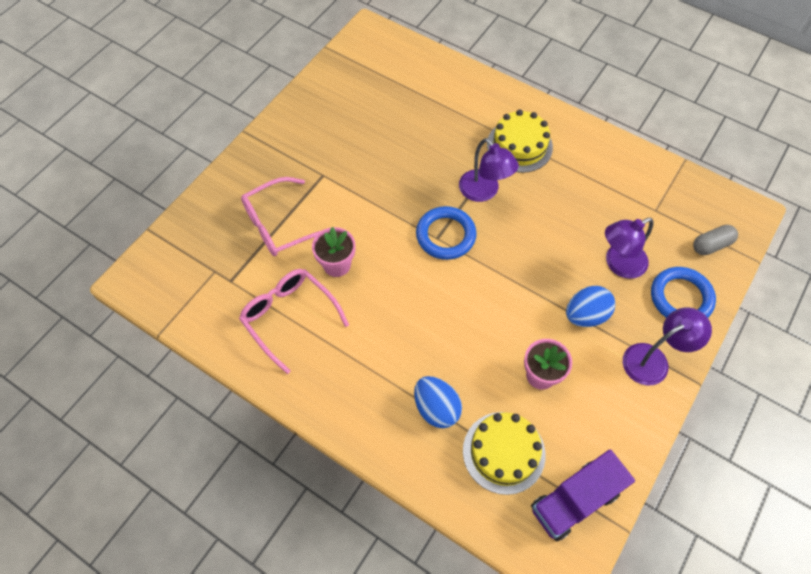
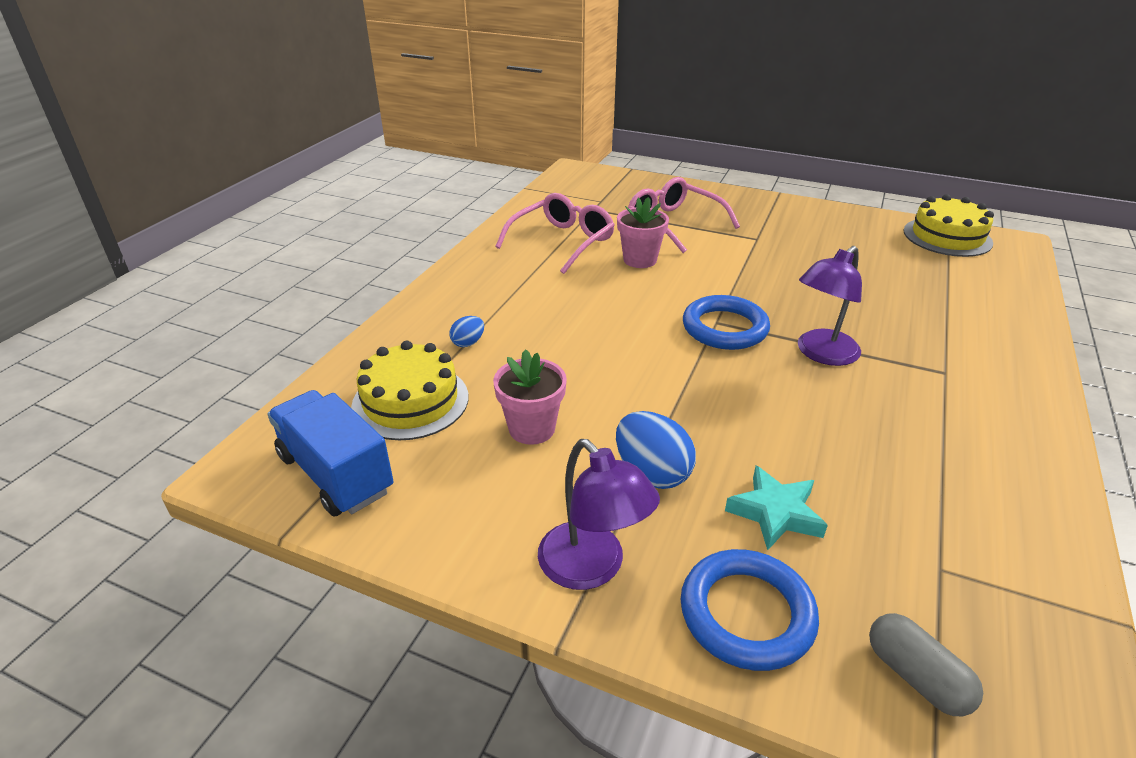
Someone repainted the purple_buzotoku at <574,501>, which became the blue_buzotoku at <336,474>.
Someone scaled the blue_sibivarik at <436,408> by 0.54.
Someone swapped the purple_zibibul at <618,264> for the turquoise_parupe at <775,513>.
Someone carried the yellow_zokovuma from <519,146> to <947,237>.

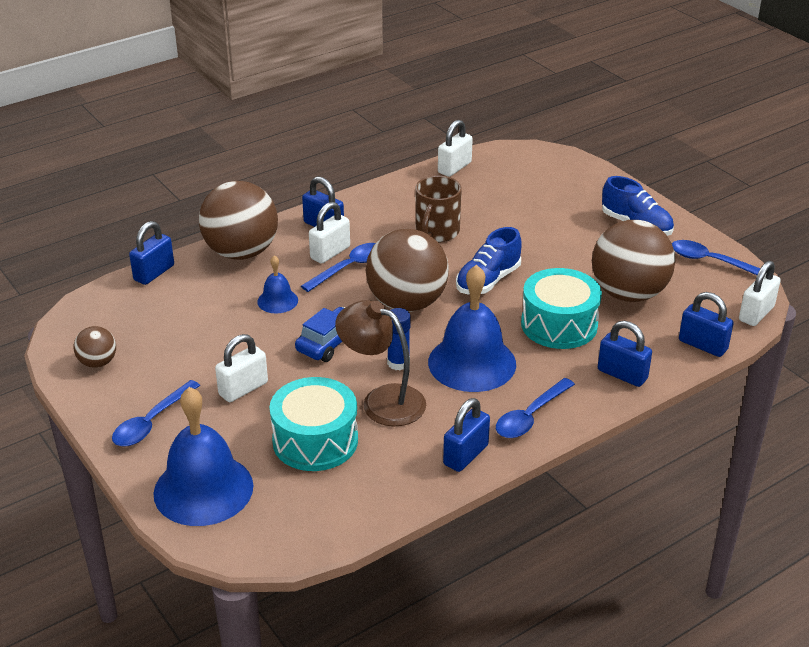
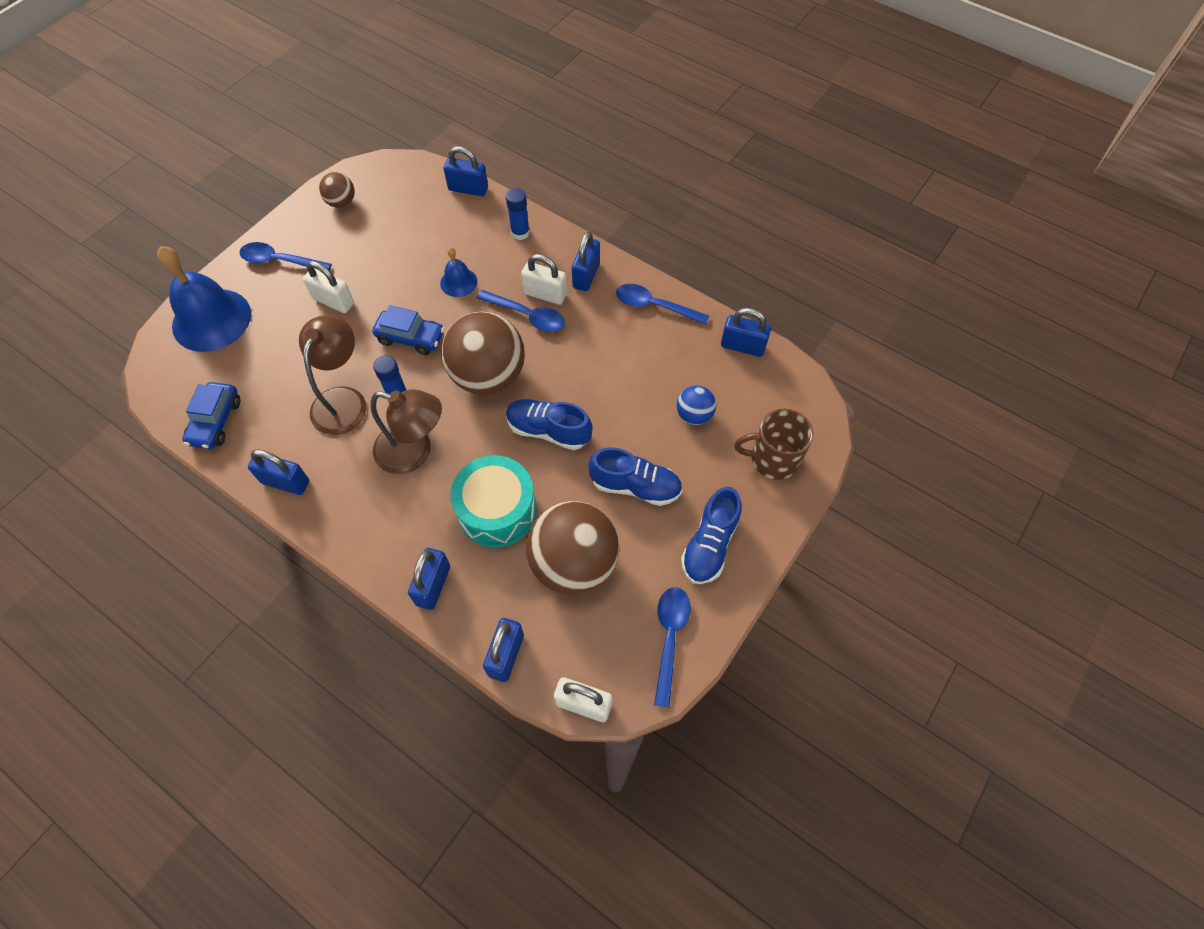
Someone put down the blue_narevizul at <216,421>.
Someone swapped the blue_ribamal at <472,363> for the brown_zibibul at <414,452>.
Someone swapped the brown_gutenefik at <241,252> for the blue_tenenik at <520,233>.
Someone put down the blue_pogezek at <635,486>.
Someone carried the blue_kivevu from <530,416> to <654,306>.
Someone put down the blue_gutenefik at <694,415>.
Someone repainted the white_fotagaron at <454,168>, which became the blue_fotagaron at <742,346>.
Someone carried the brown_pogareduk from <436,232> to <773,459>.
Someone took away the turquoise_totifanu at <315,441>.

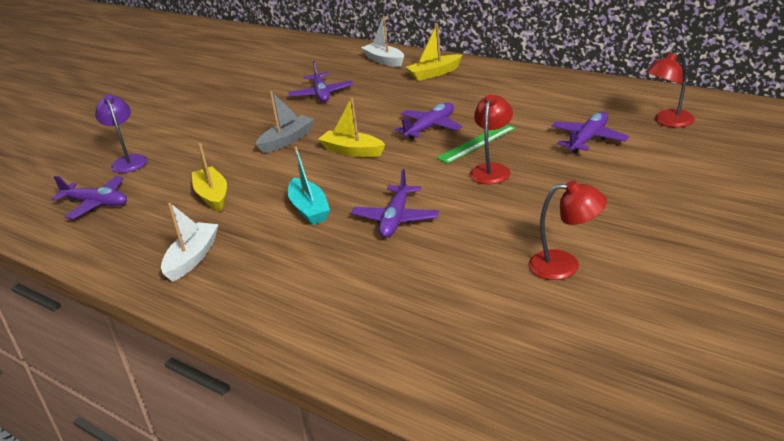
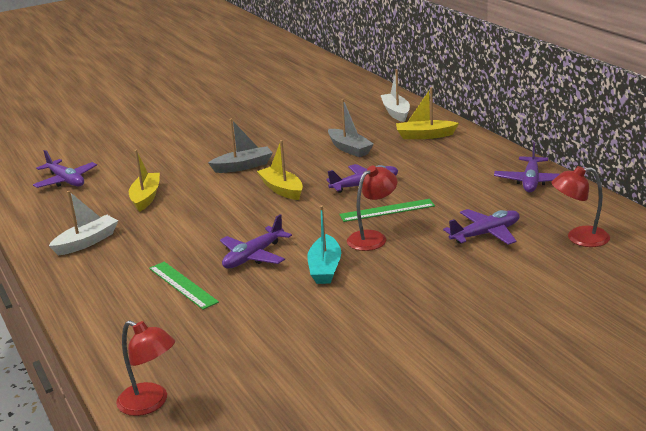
Someone carried the red_zibibul from <565,265> to <150,403>.
Someone put down the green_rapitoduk at <182,285>.
Someone carried the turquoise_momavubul from <309,209> to <325,268>.
Someone put down the grey_momavubul at <349,149>.
Someone carried the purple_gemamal from <321,94> to <531,181>.
Someone took away the purple_zibibul at <128,161>.

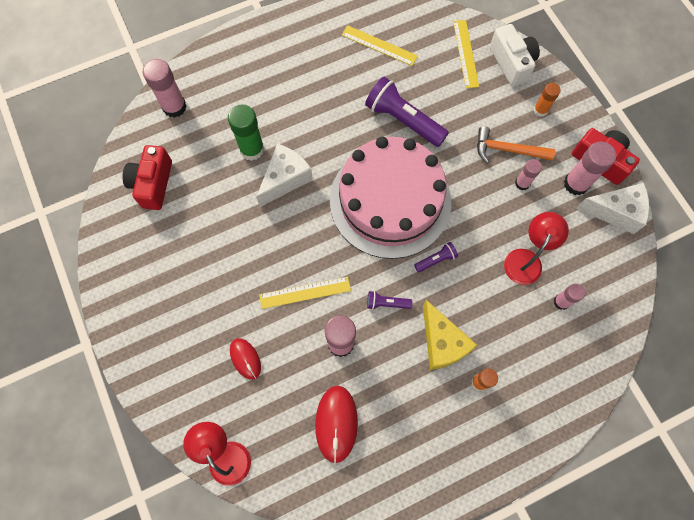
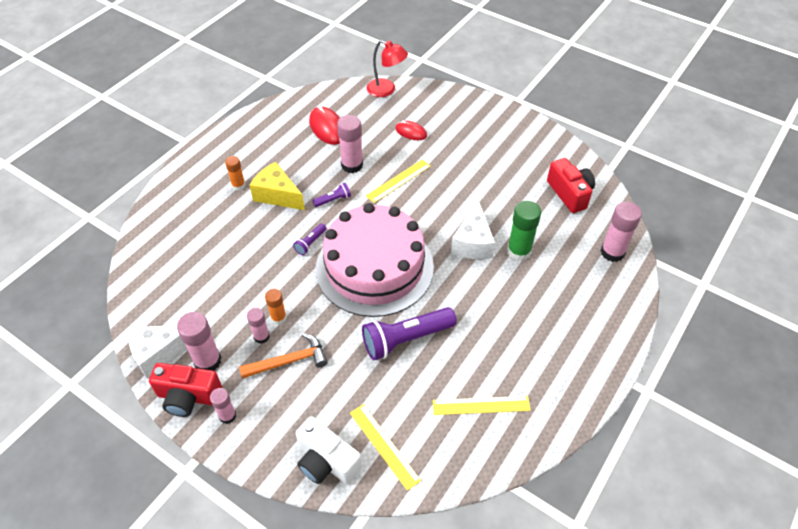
Someone carried the pink_tenenik from <561,302> to <227,416>.
Someone carried the orange_tenenik from <540,110> to <278,318>.
Someone rotated the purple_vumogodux at <403,120> by 150 degrees clockwise.
Someone took away the red_zibibul at <526,259>.

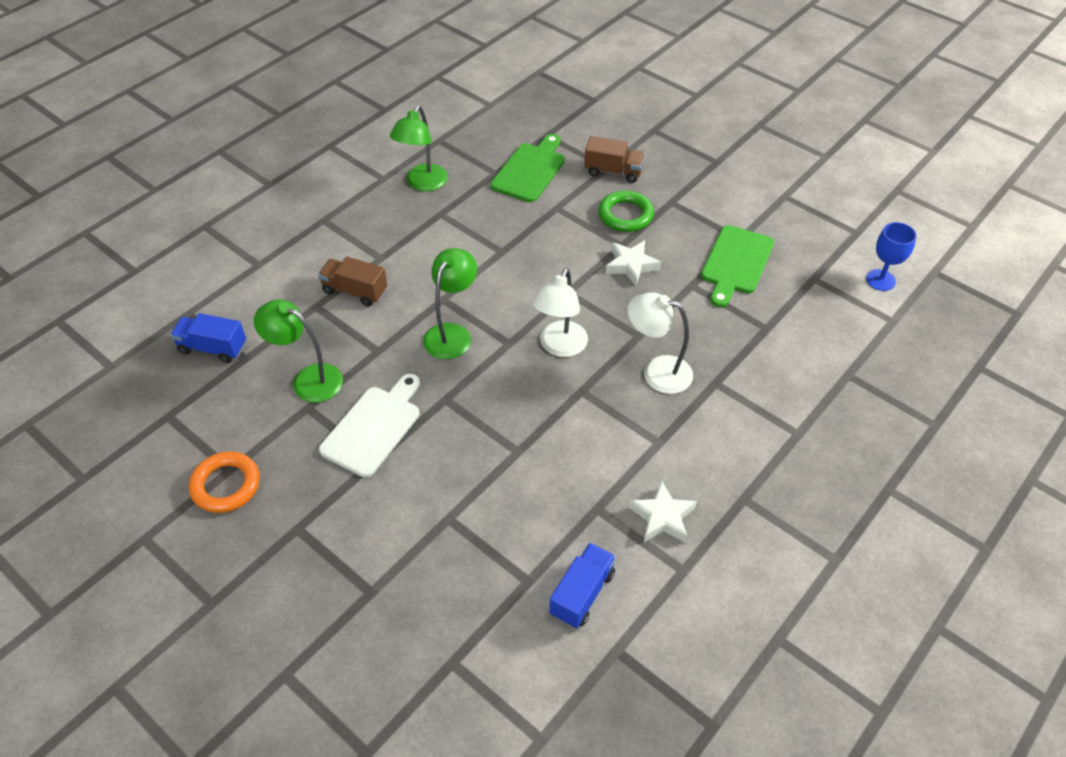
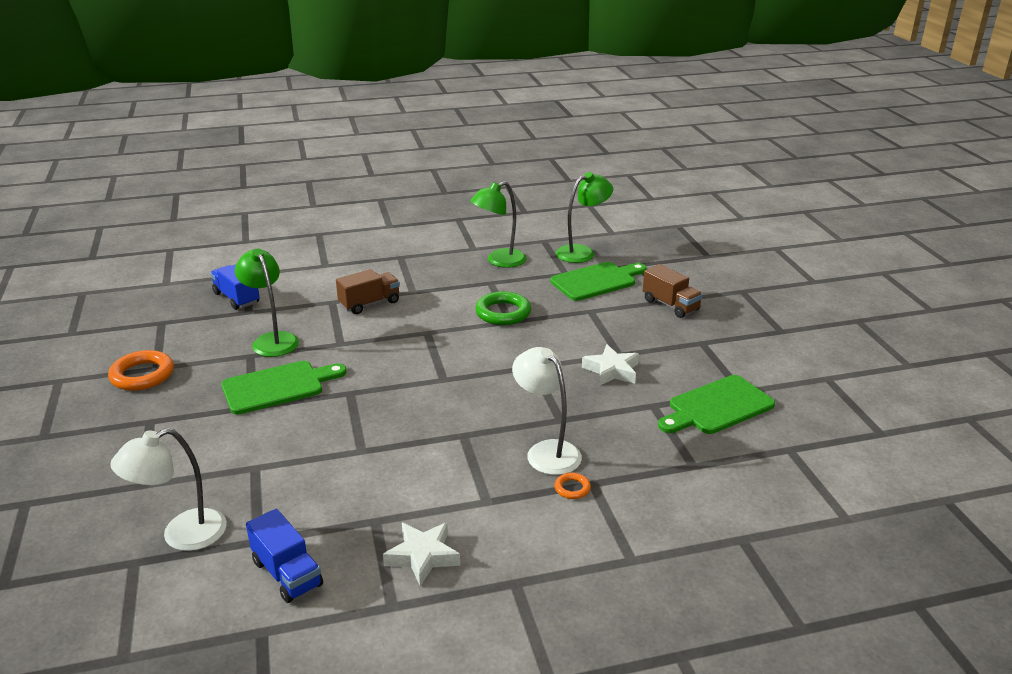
Someone carried the white_zibibul from <560,347> to <181,535>.
Someone repainted the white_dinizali at <373,427>, which became the green_dinizali at <277,387>.
Someone rotated the blue_buzotoku at <582,594> by 75 degrees clockwise.
Someone rotated the brown_buzotoku at <355,291> by 90 degrees clockwise.
Someone carried the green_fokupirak from <625,215> to <503,313>.
Someone put down the orange_fokupirak at <572,488>.
Someone carried the green_zibibul from <452,333> to <582,252>.
Someone took away the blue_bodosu at <880,280>.

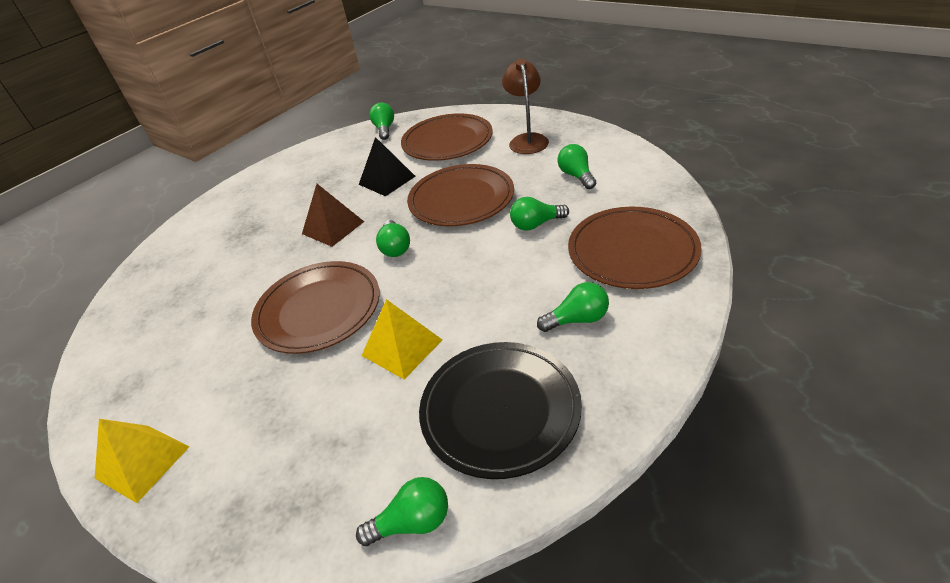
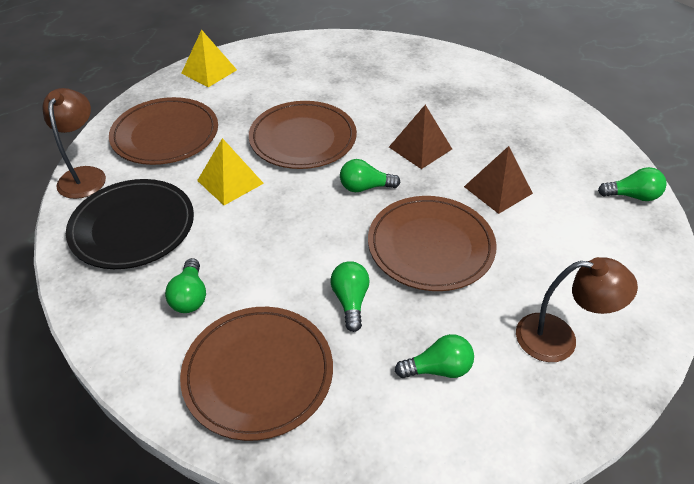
Someone swapped the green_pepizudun at <412,522> for the brown_zibibul at <84,175>.
Someone carried the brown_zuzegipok from <447,141> to <165,135>.
Someone repainted the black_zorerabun at <387,180>, which became the brown_zorerabun at <498,190>.

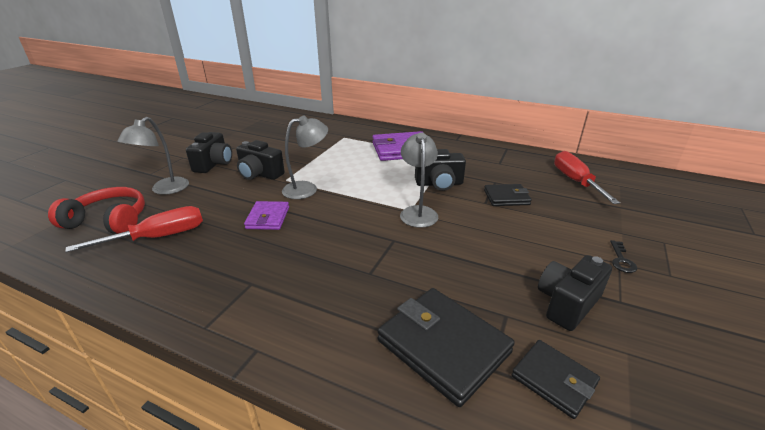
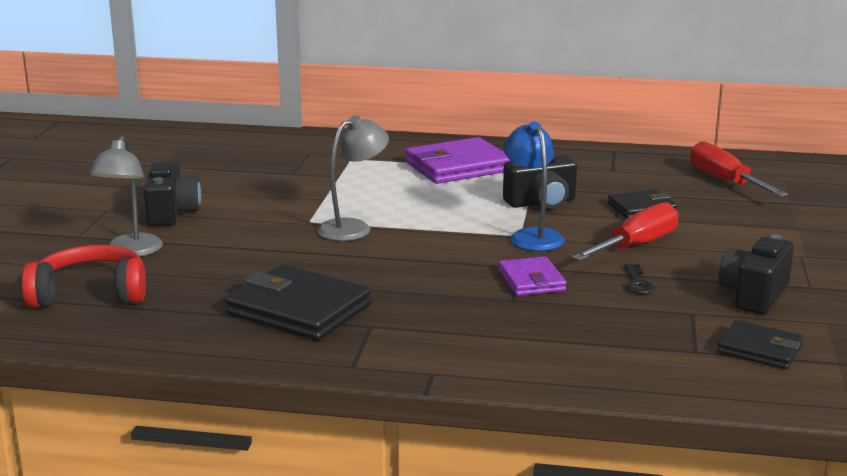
Someone carried the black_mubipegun from <443,346> to <299,310>.
Someone carried the purple_mubipegun from <268,218> to <531,281>.
Someone repainted the grey_zibibul at <418,212>, which became the blue_zibibul at <532,236>.
Someone carried the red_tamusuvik from <159,237> to <636,246>.
Someone carried the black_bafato from <621,260> to <637,283>.
Someone took away the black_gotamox at <259,174>.

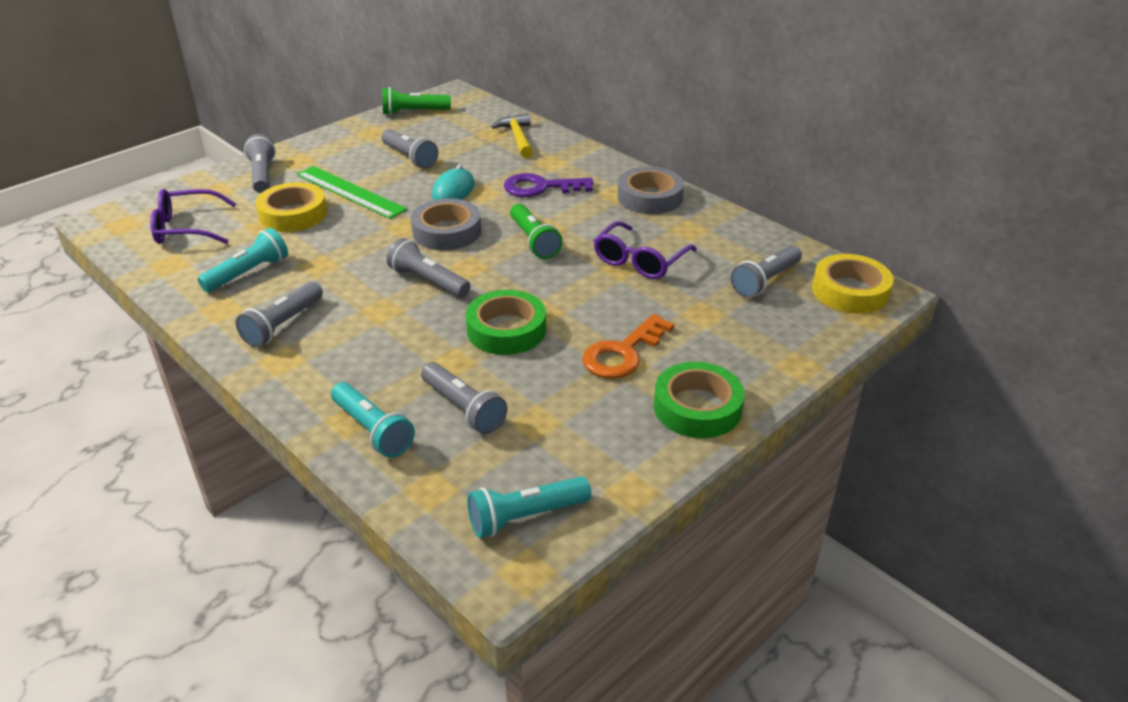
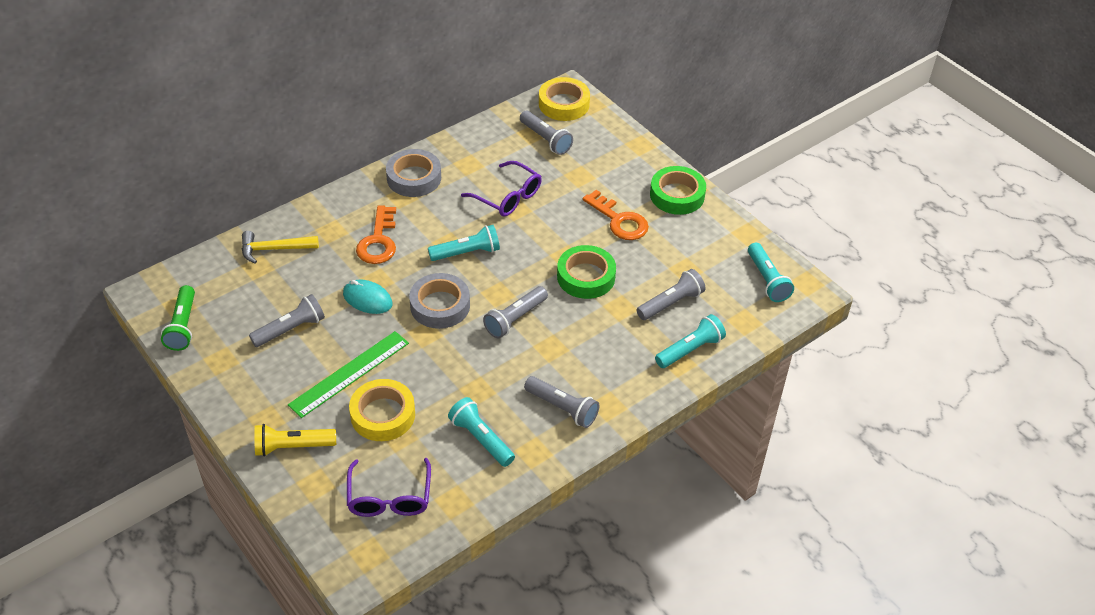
Someone repainted the grey_vumogodux at <262,175>, which became the yellow_vumogodux at <292,447>.
Someone repainted the purple_bafato at <541,187>, which became the orange_bafato at <378,241>.
Someone repainted the green_vumogodux at <534,241>, which became the turquoise_vumogodux at <467,253>.

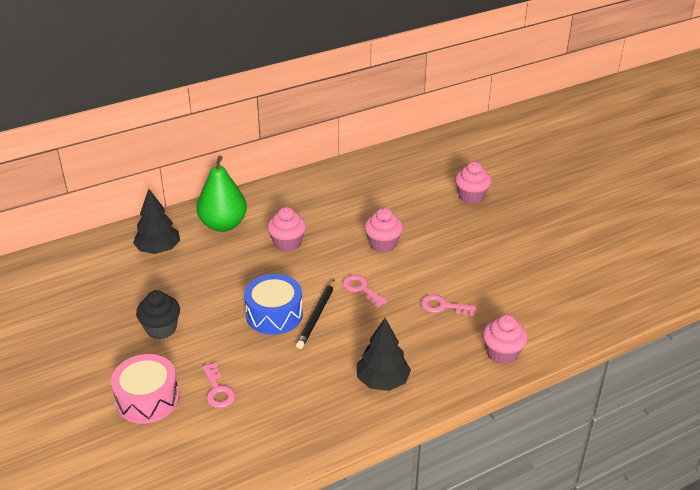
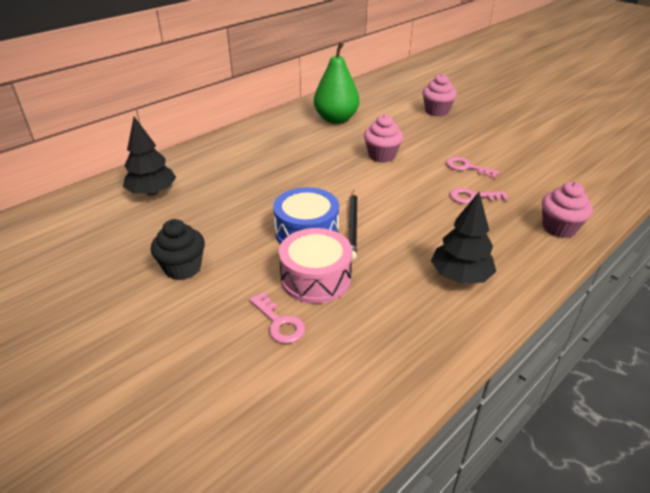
Someone carried the pink_totifanu from <147,399> to <316,278>.
Someone carried the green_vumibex from <223,224> to <336,119>.
Someone carried the pink_bafato from <361,289> to <467,167>.
Someone took away the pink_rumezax at <287,243>.

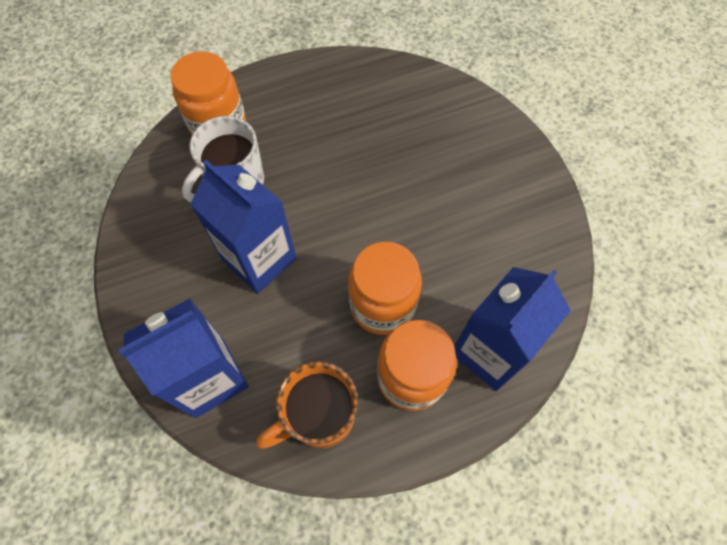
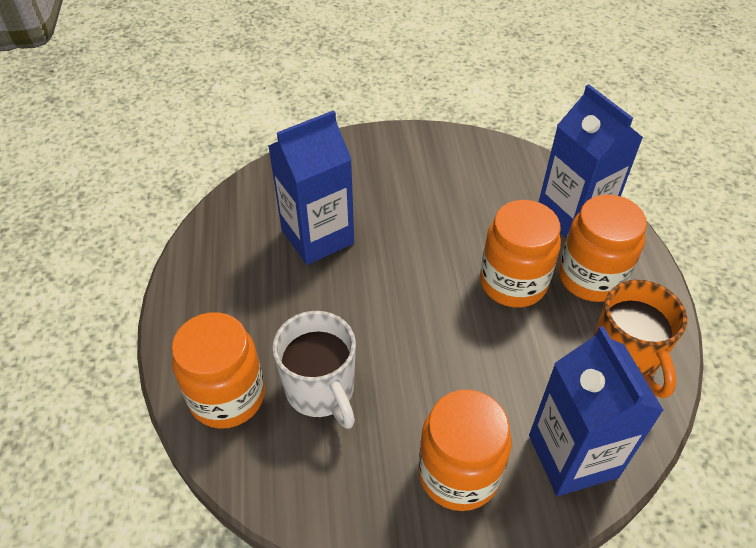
Someone carried the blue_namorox from <259,259> to <317,237>.
Someone put down the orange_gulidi at <458,473>.

